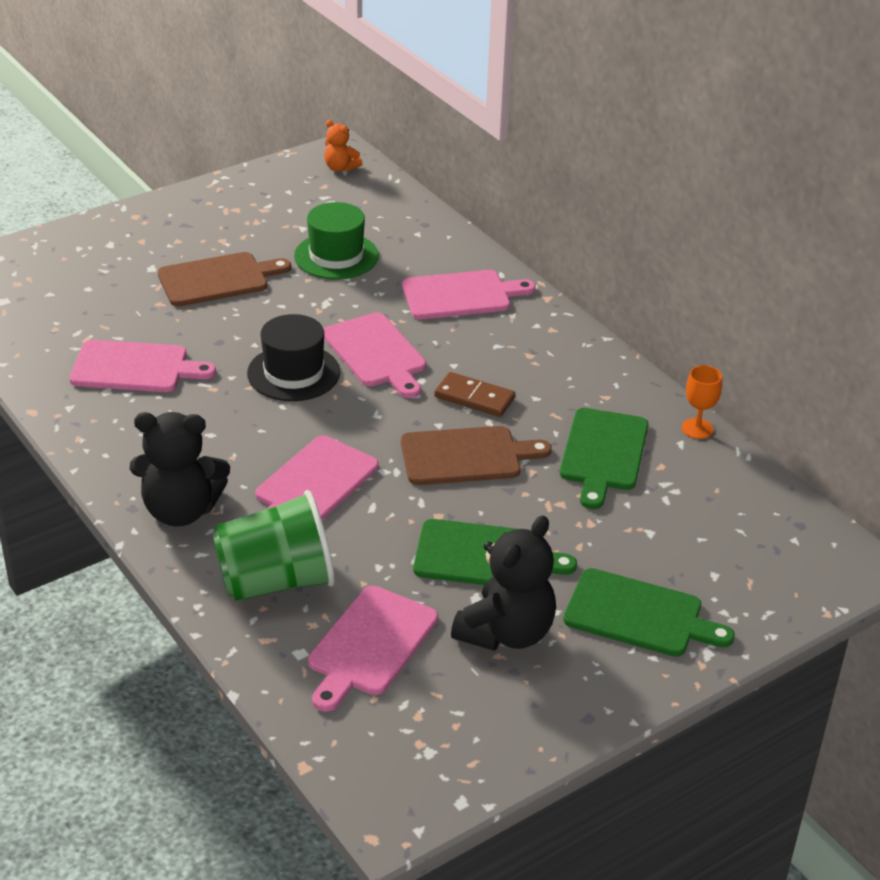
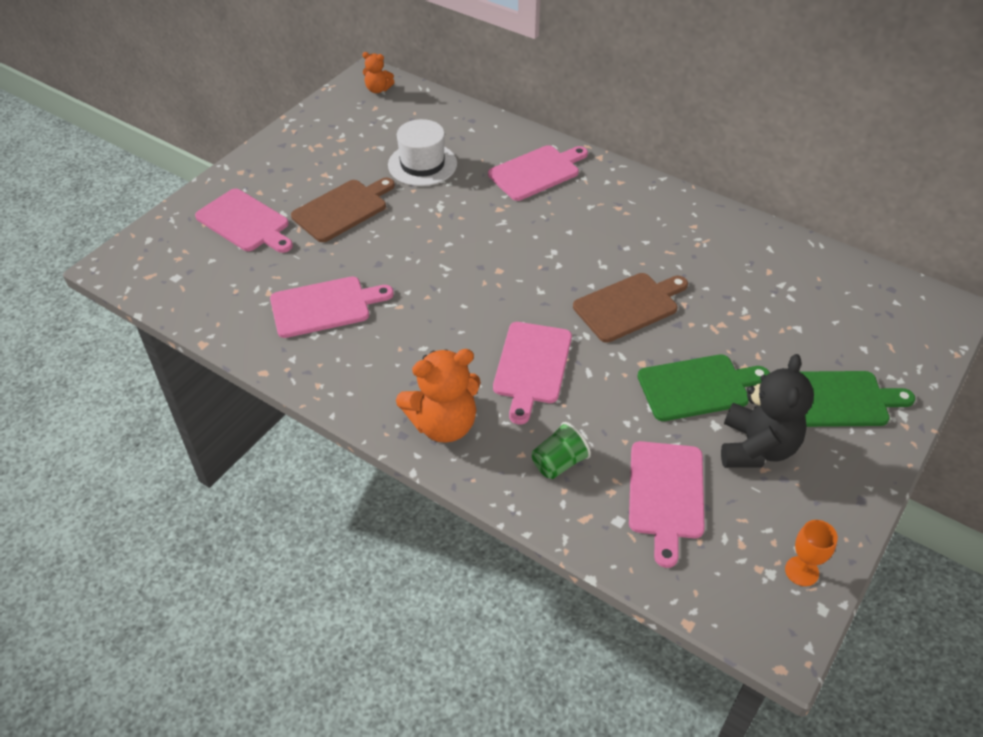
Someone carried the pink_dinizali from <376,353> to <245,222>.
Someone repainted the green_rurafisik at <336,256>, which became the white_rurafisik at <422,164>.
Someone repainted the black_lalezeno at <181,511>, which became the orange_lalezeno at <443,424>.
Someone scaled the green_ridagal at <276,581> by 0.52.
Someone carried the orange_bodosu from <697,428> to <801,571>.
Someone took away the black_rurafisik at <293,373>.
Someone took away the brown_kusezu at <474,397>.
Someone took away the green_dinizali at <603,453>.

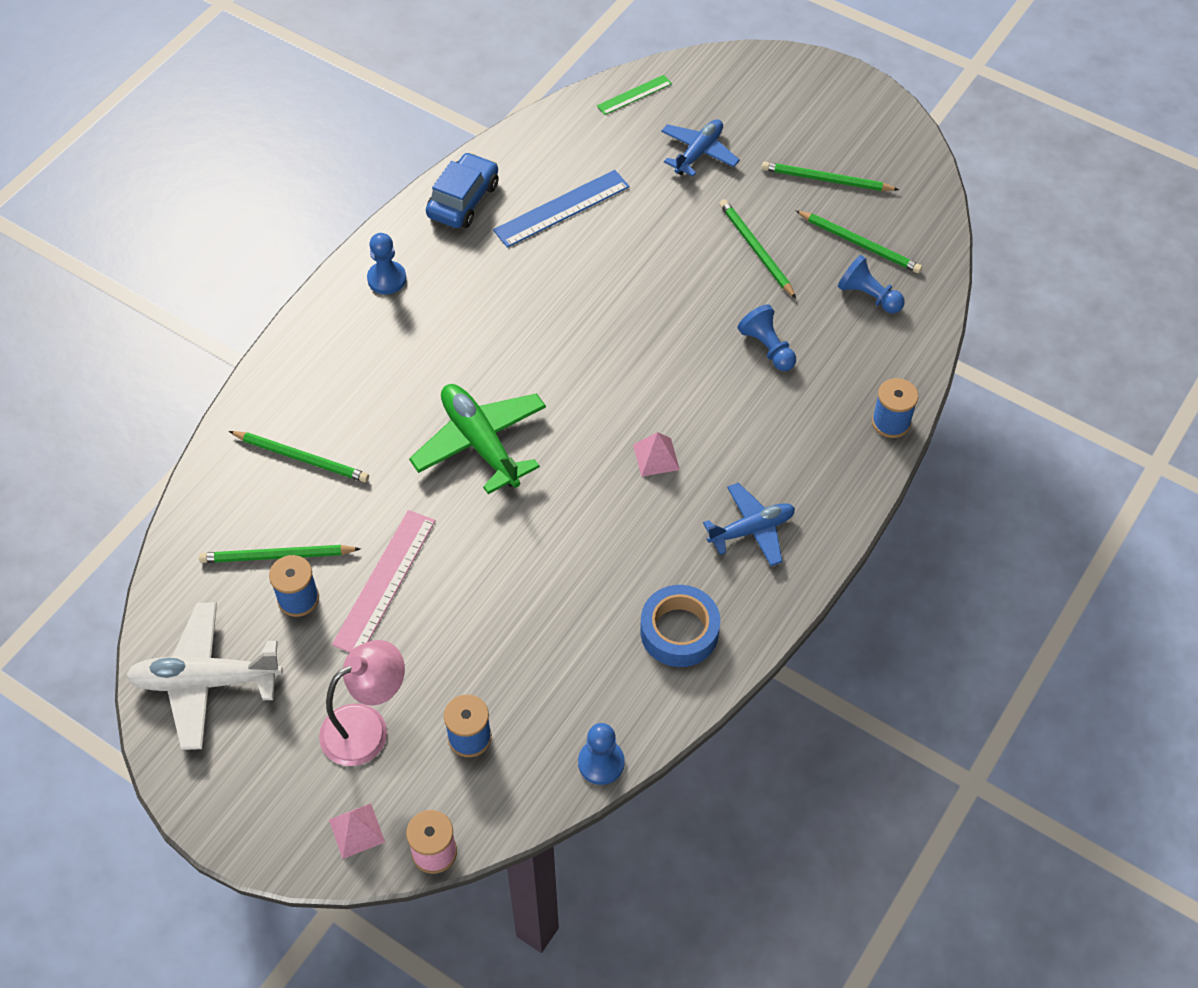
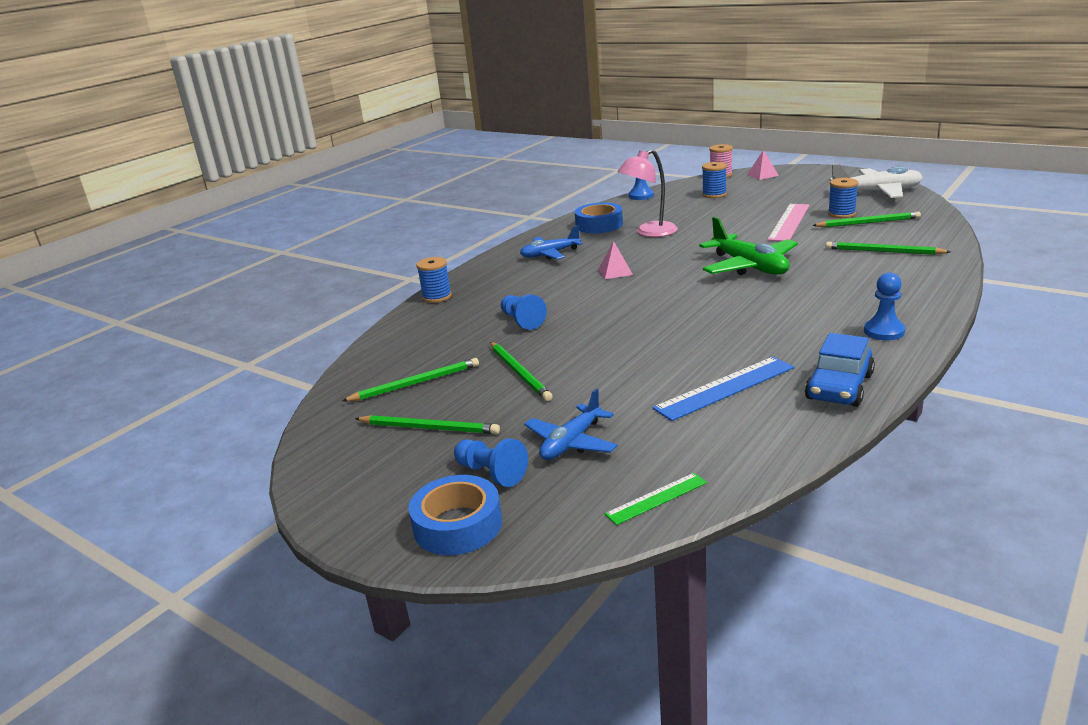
Someone rotated the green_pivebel at <860,244> by 120 degrees clockwise.
Someone put down the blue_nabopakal at <458,525>.
Someone carried the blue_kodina from <868,296> to <491,473>.
Someone carried the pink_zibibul from <367,727> to <649,232>.

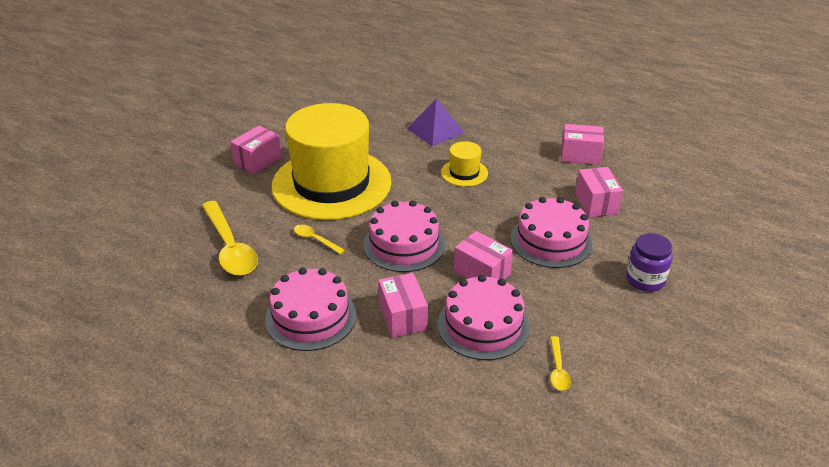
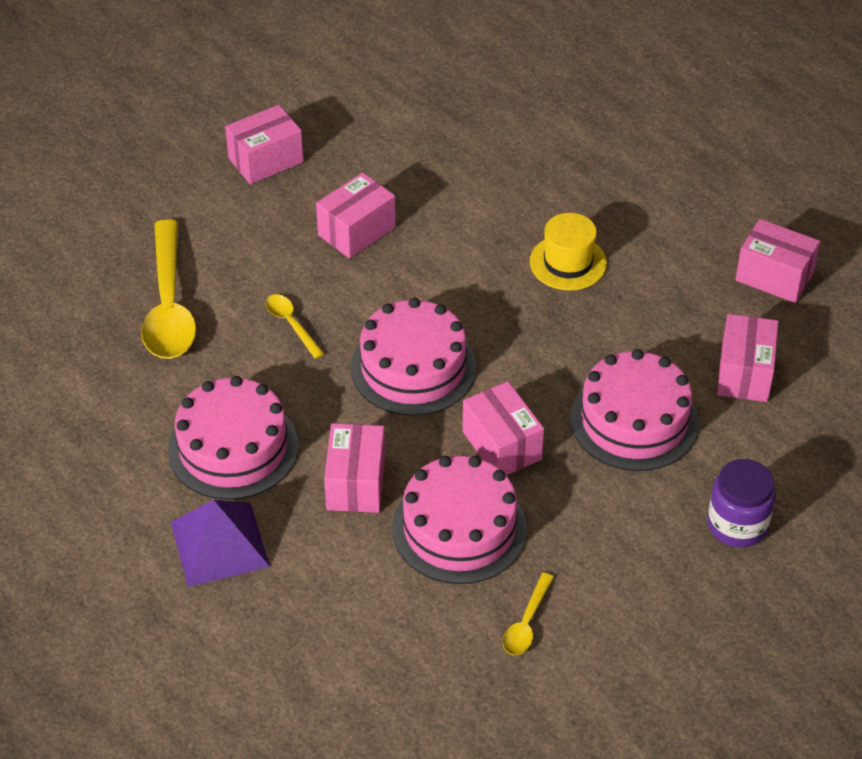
Someone carried the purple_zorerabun from <435,130> to <219,544>.
Someone swapped the yellow_rurafisik at <331,184> for the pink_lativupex at <356,231>.

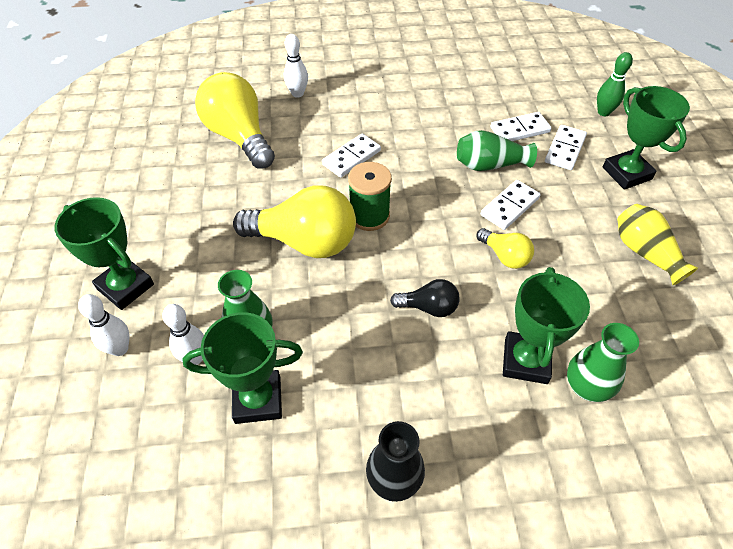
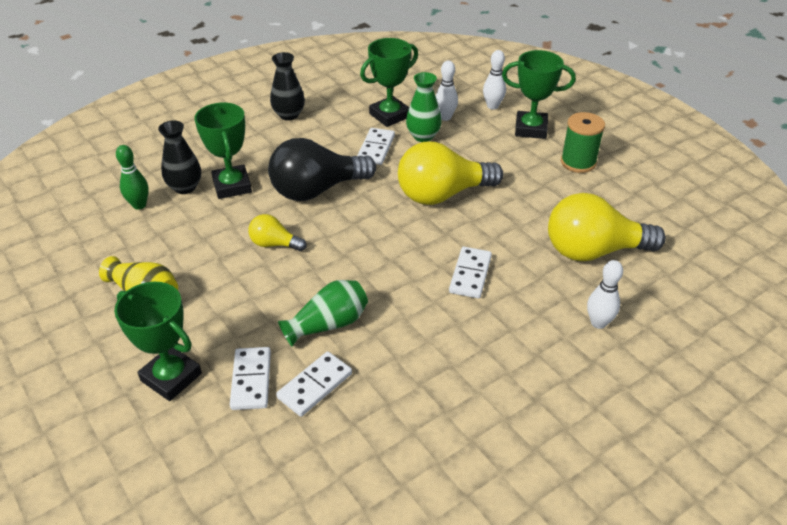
Someone carried the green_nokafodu from <603,112> to <139,205>.
Someone repainted the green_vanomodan at <586,387>, which became the black_vanomodan at <185,187>.
Someone scaled the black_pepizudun at <429,307> by 2.01.
Someone carried the white_kusezu from <509,206> to <376,148>.
Someone rotated the yellow_pepizudun at <239,136> by 150 degrees clockwise.
Someone carried the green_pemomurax from <369,216> to <578,162>.

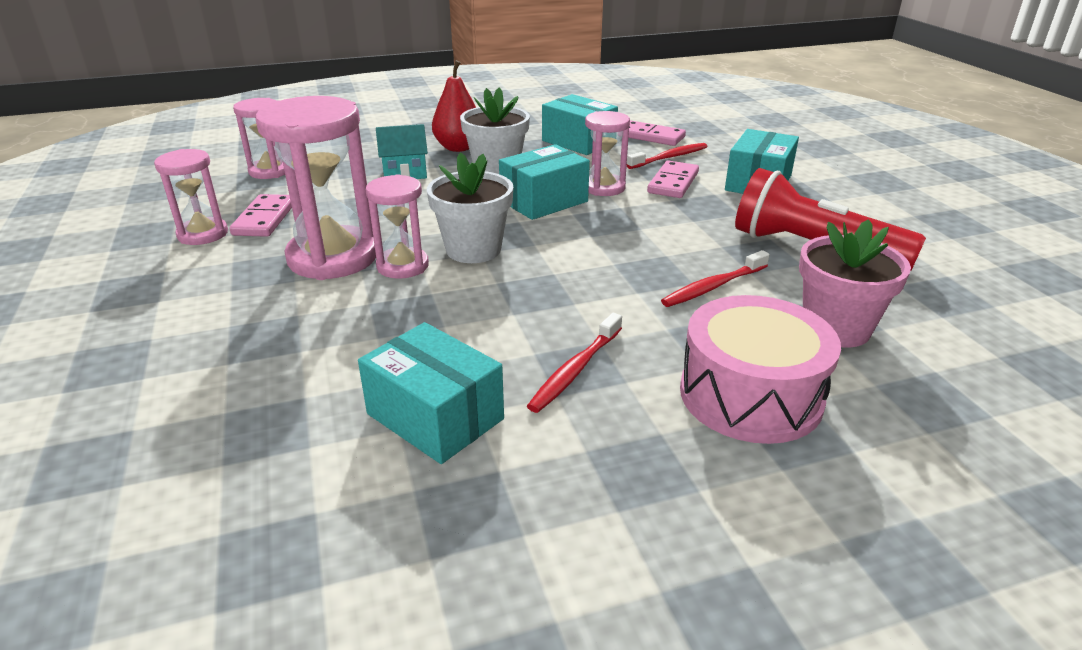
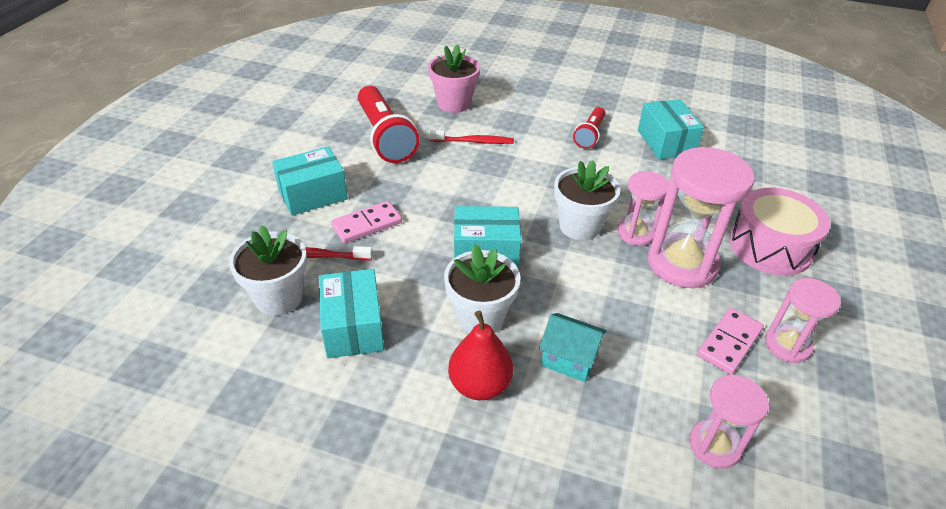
Someone swapped the pink_kusezu at <651,136> for the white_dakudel at <279,297>.
Someone swapped the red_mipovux at <575,370> for the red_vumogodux at <590,135>.
Someone carried the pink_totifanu from <750,395> to <770,246>.
Someone took away the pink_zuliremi at <604,188>.

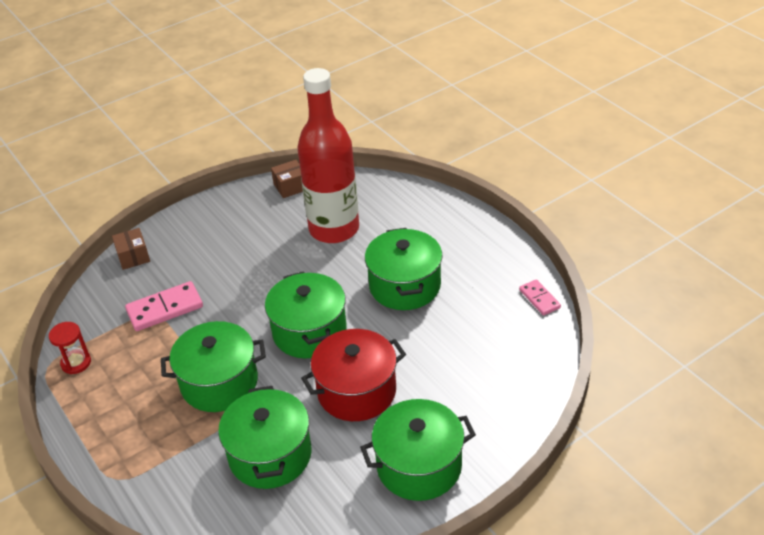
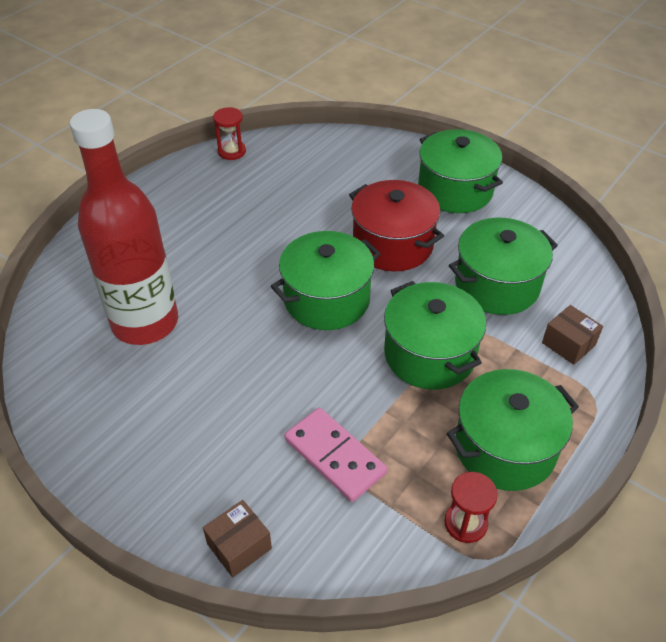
Someone swapped the pink_kusezu at <539,299> for the red_zuliremi at <232,151>.
Someone carried the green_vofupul from <405,286> to <504,448>.
Someone carried the brown_lativupex from <290,187> to <568,344>.

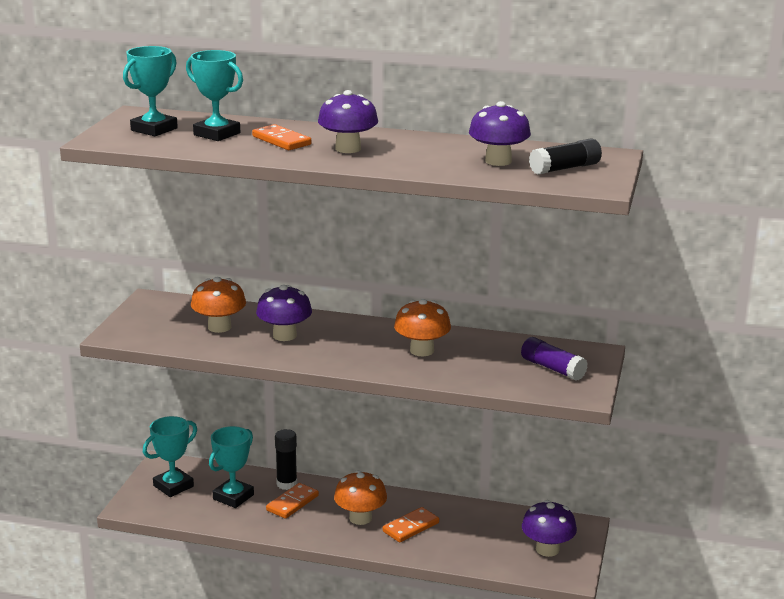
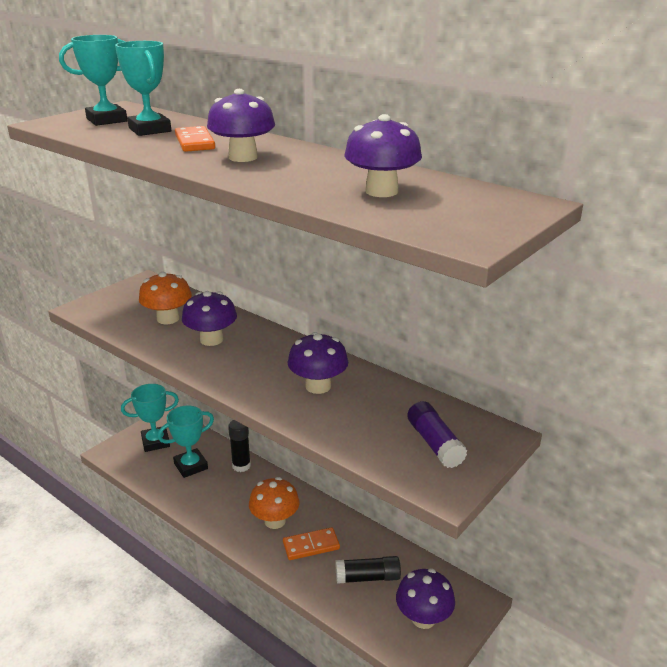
Someone repainted the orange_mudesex at <422,350>, which became the purple_mudesex at <318,386>.
Someone carried the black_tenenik from <565,168> to <367,577>.
Someone took away the orange_kusezu at <292,503>.

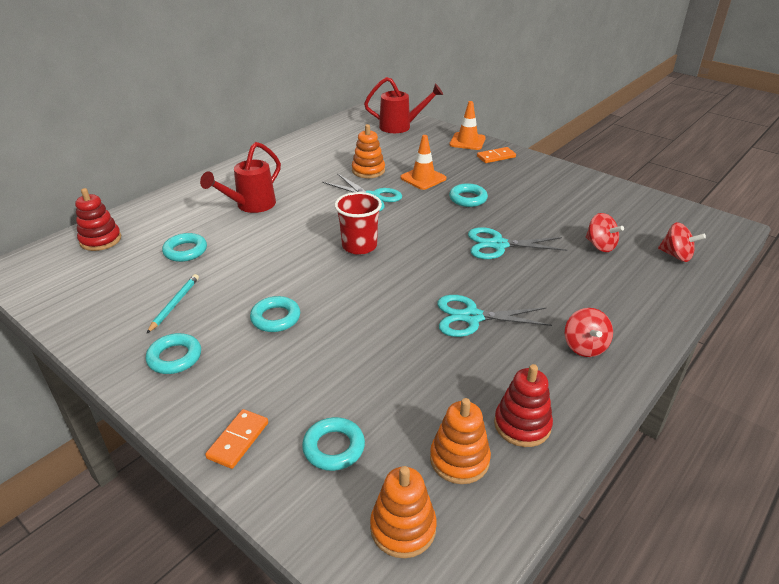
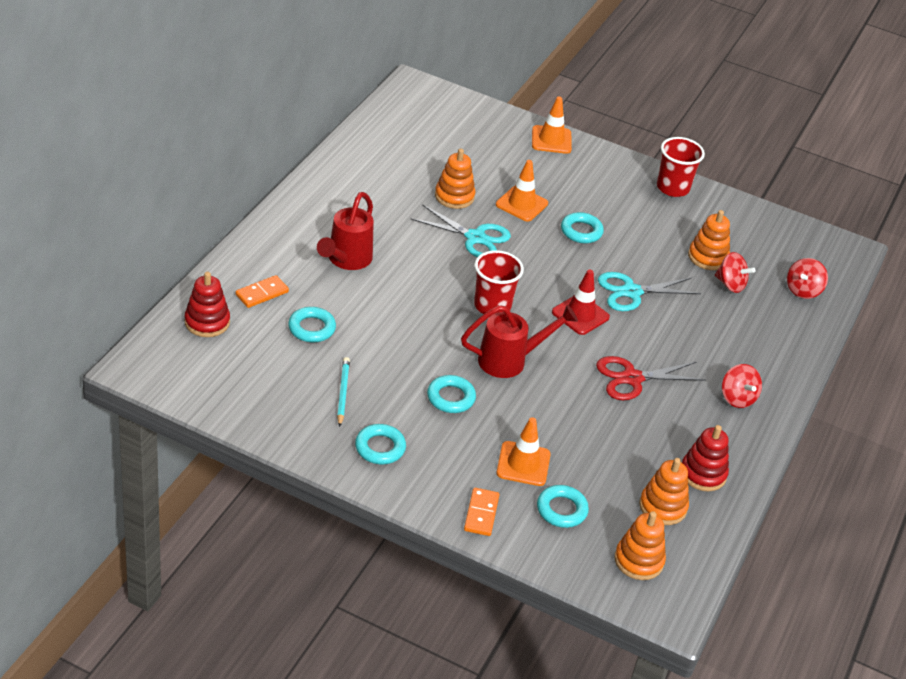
Someone carried the orange_kusezu from <496,157> to <262,293>.
Someone carried the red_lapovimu from <401,127> to <510,360>.
Someone put down the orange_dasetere at <523,464>.
Someone put down the red_dasetere at <580,315>.
Someone repainted the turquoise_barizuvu at <472,317>, which became the red_barizuvu at <632,378>.
Someone put down the red_ridagal at <672,188>.
Someone put down the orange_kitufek at <708,257>.
Someone rotated the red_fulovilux at <676,255> by 105 degrees clockwise.

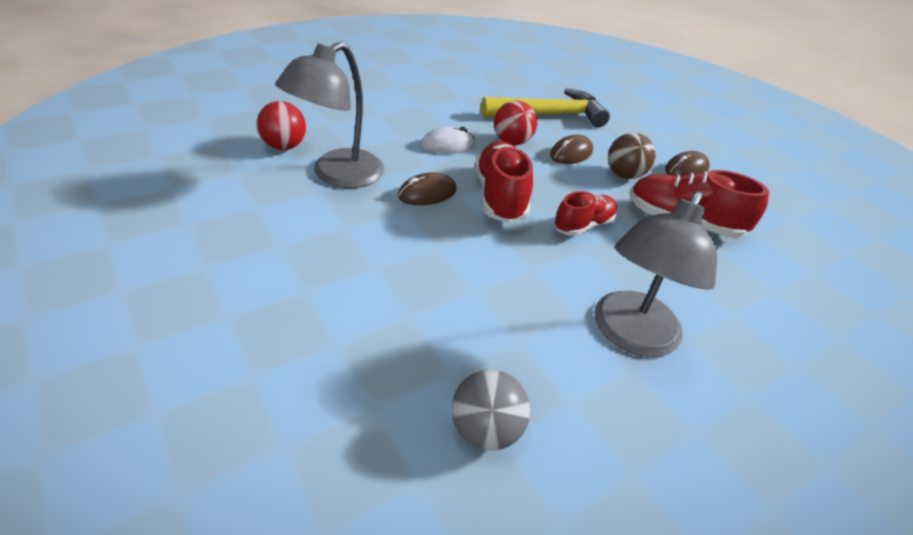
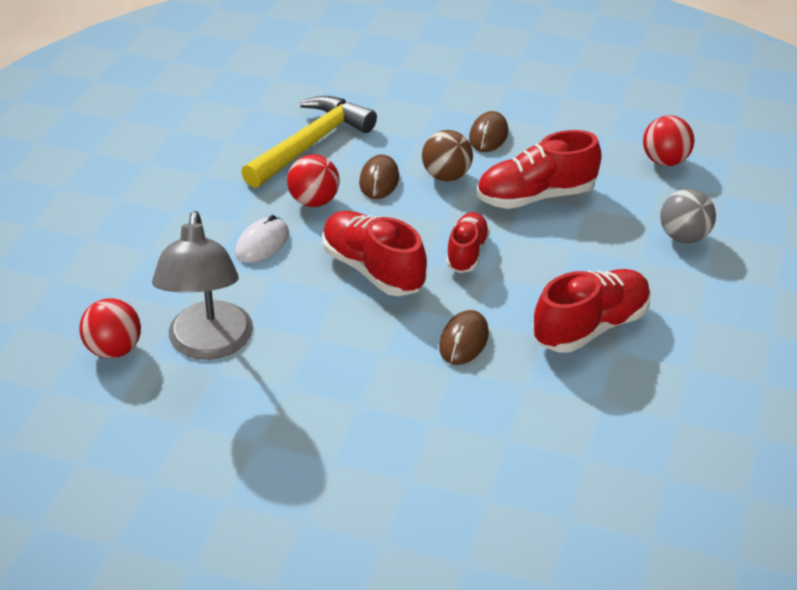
Someone carried the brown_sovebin from <427,193> to <463,340>.
Someone swapped the grey_zibibul at <630,336> for the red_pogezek at <590,327>.
Someone put down the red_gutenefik at <665,161>.
Someone carried the grey_gutenefik from <485,430> to <683,237>.

